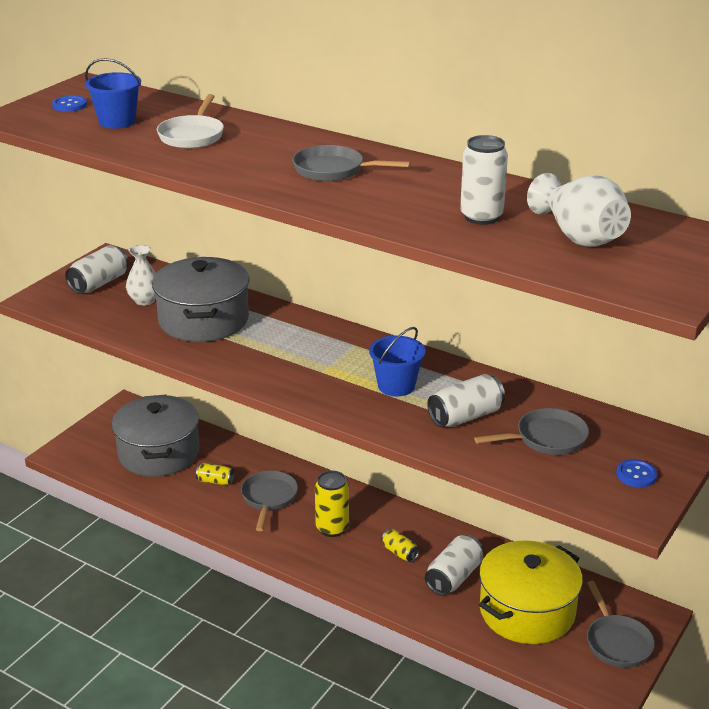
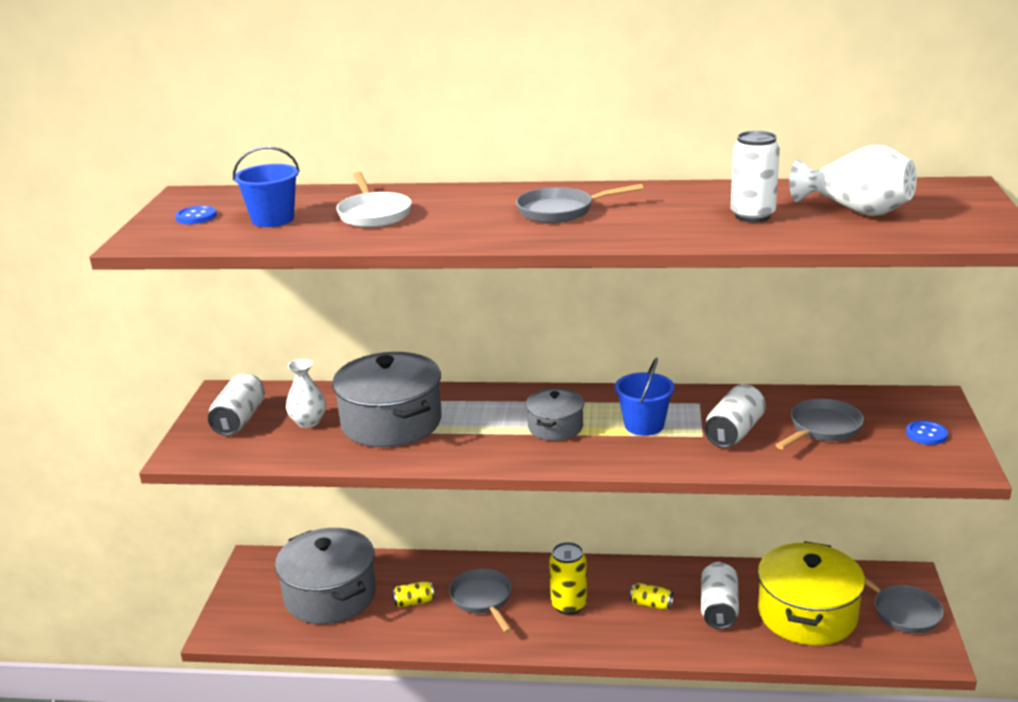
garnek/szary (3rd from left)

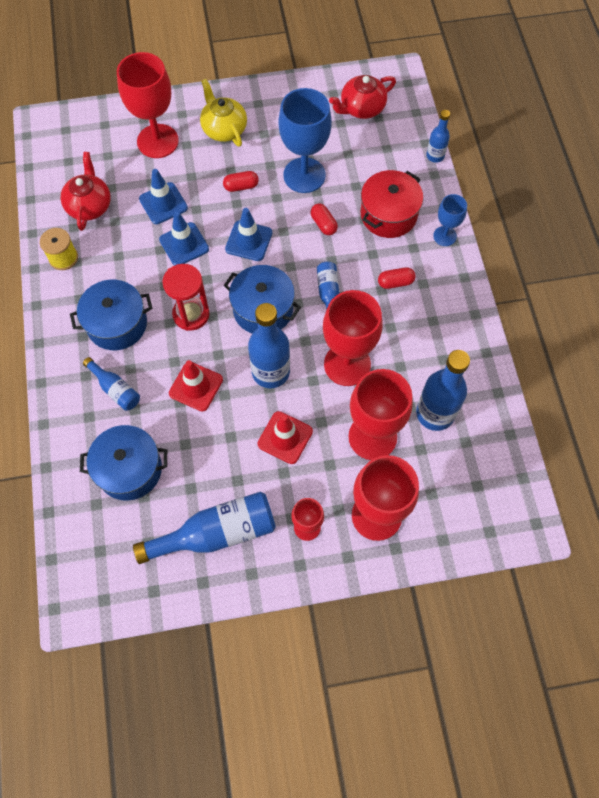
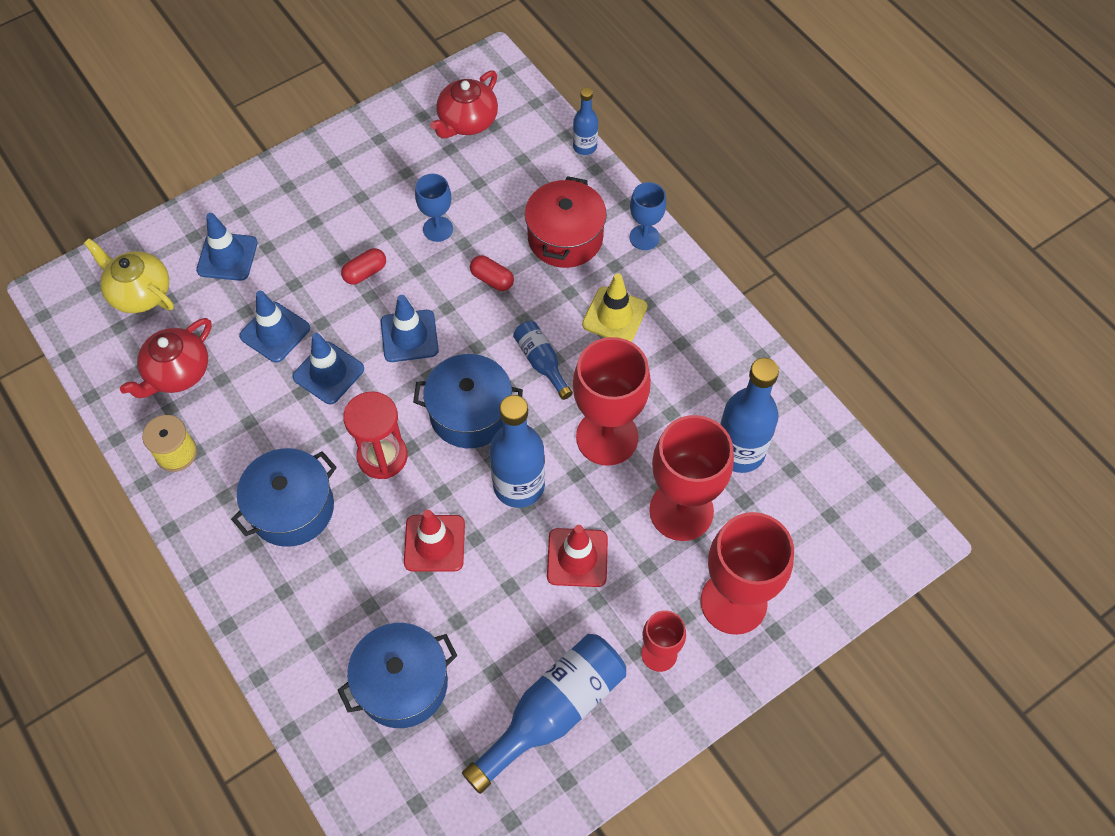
imbryk/czerwony (1st from left)
butelka/niebieski (1st from left in the first image)
pachołek/niebieski (1st from left)
imbryk/żółty
kielich/niebieski (1st from left)
pachołek/żółty

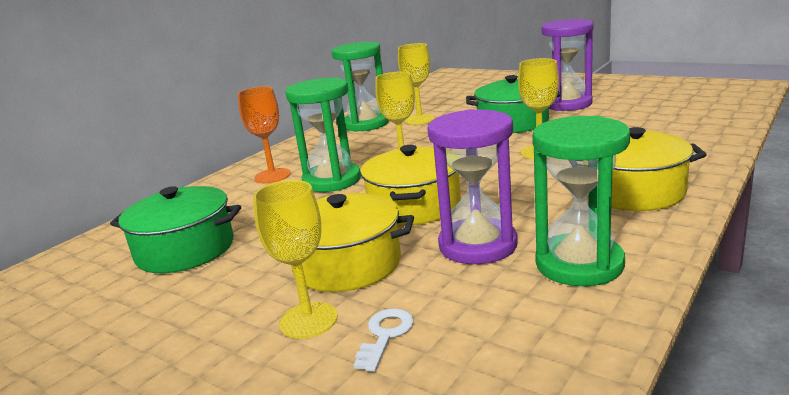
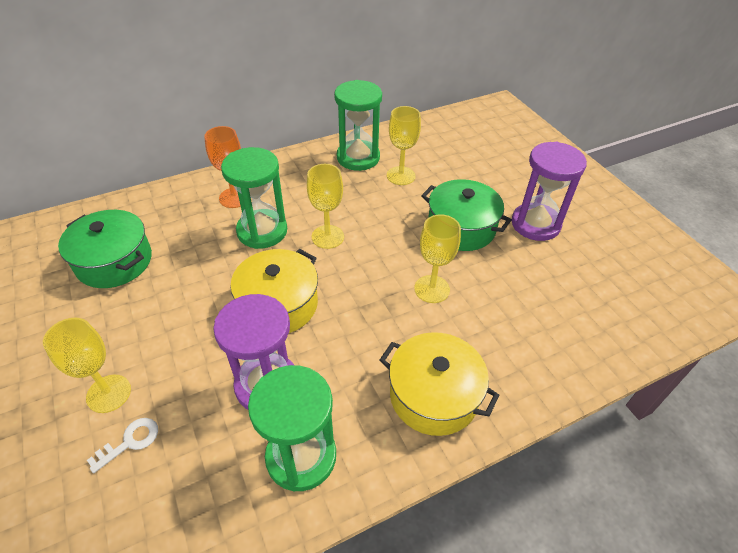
garnek/żółty (1st from left in the first image)

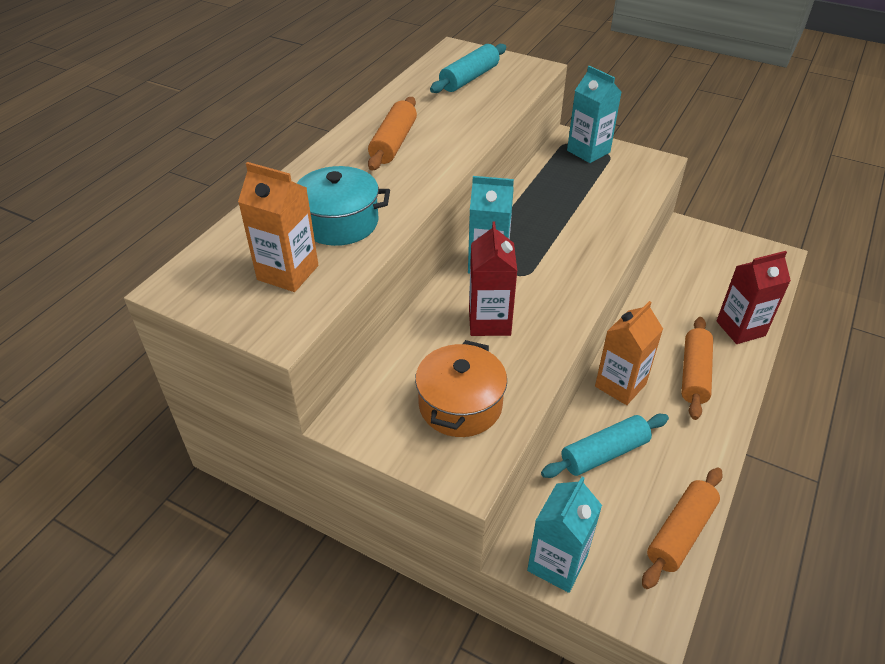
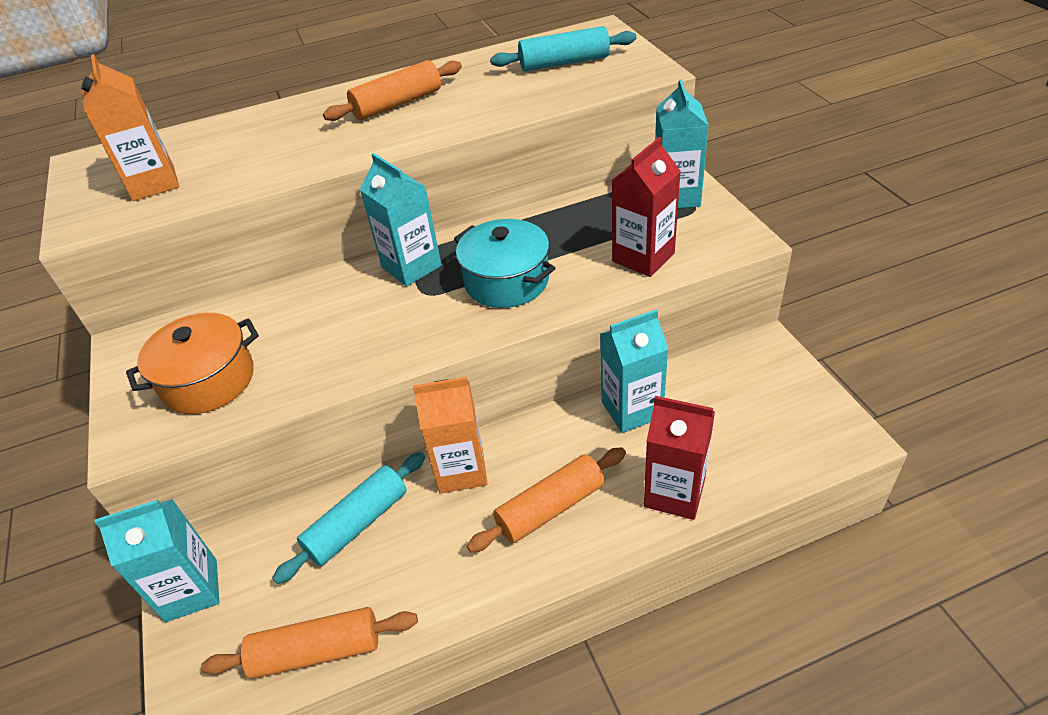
garnek/turkusowy
karton mleka/czerwony (1st from left)
wałek do ciasta/turkusowy (1st from left)
karton mleka/turkusowy (3rd from left)

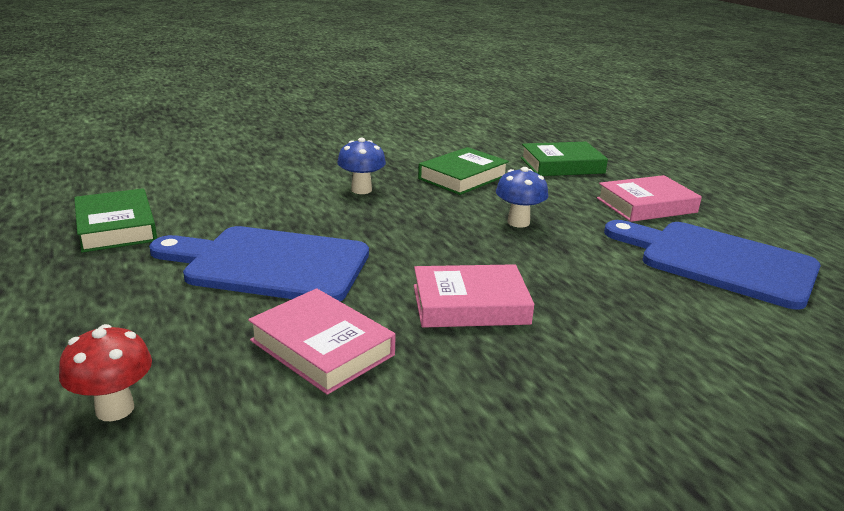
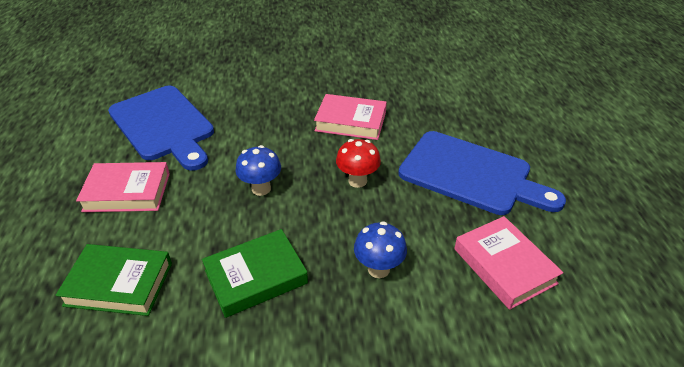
grzyb/czerwony
książka/zielony (1st from left in the first image)
książka/różowy (3rd from left)

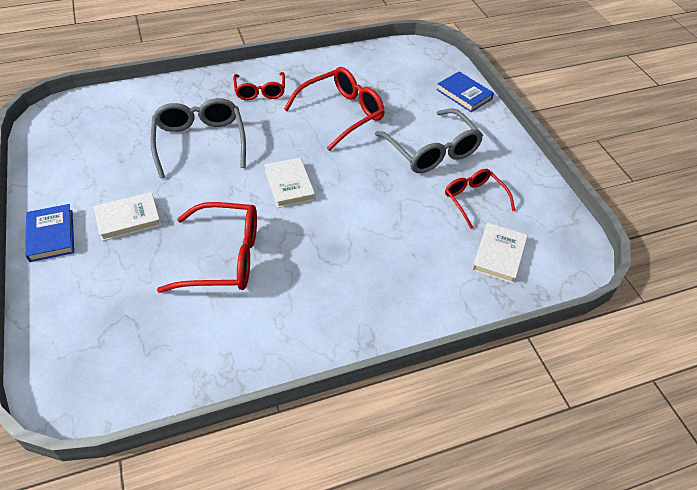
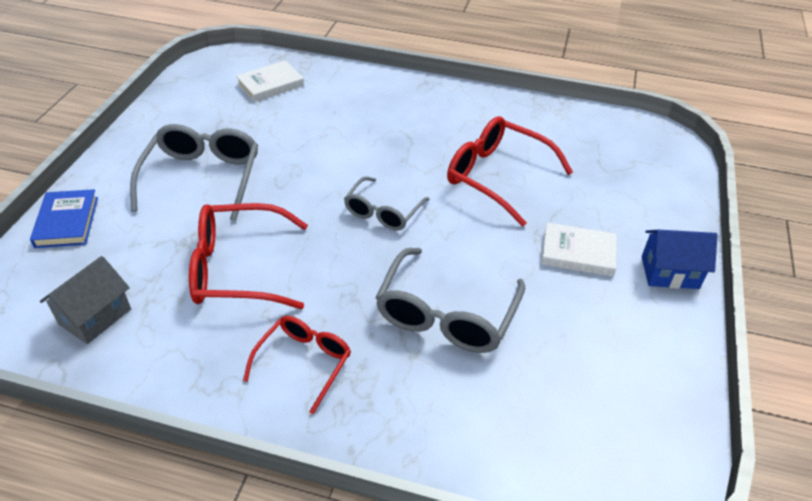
domek/niebieski
okulary/szary (2nd from left)
okulary/czerwony (4th from left in the first image)
domek/szary

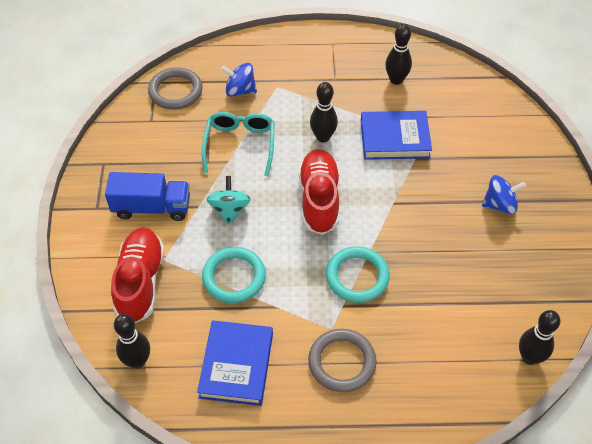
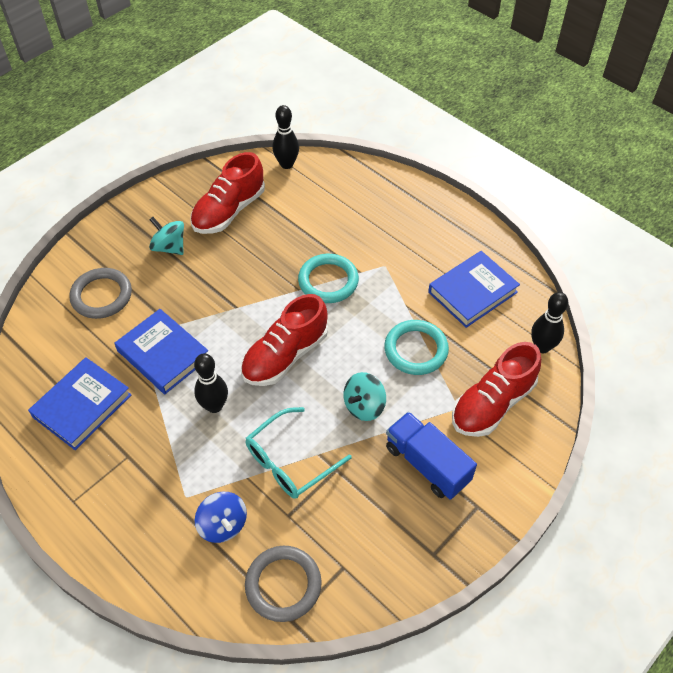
pierścień/szary (1st from left)
książka/niebieski (1st from left)
bączek/turkusowy (1st from left)
but/czerwony (1st from left)

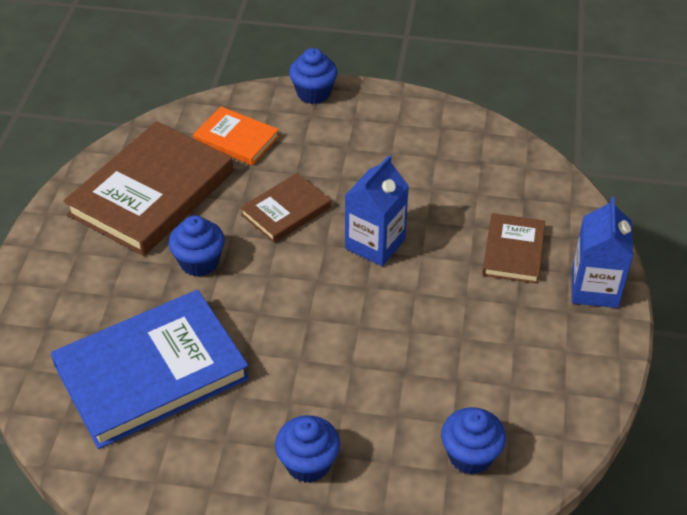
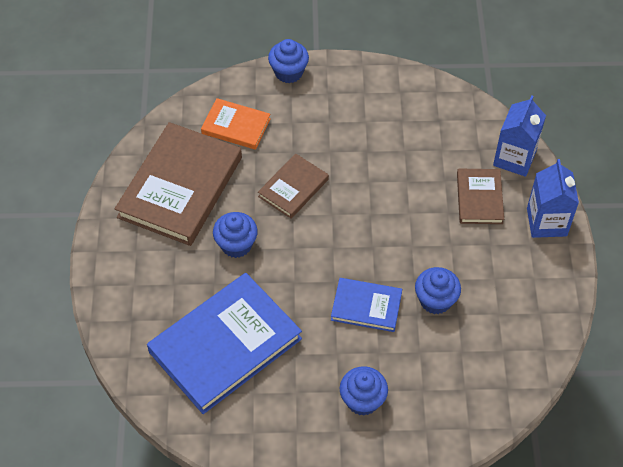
karton mleka/niebieski (1st from left)
muffinka/niebieski (4th from left)
książka/niebieski (2nd from left)

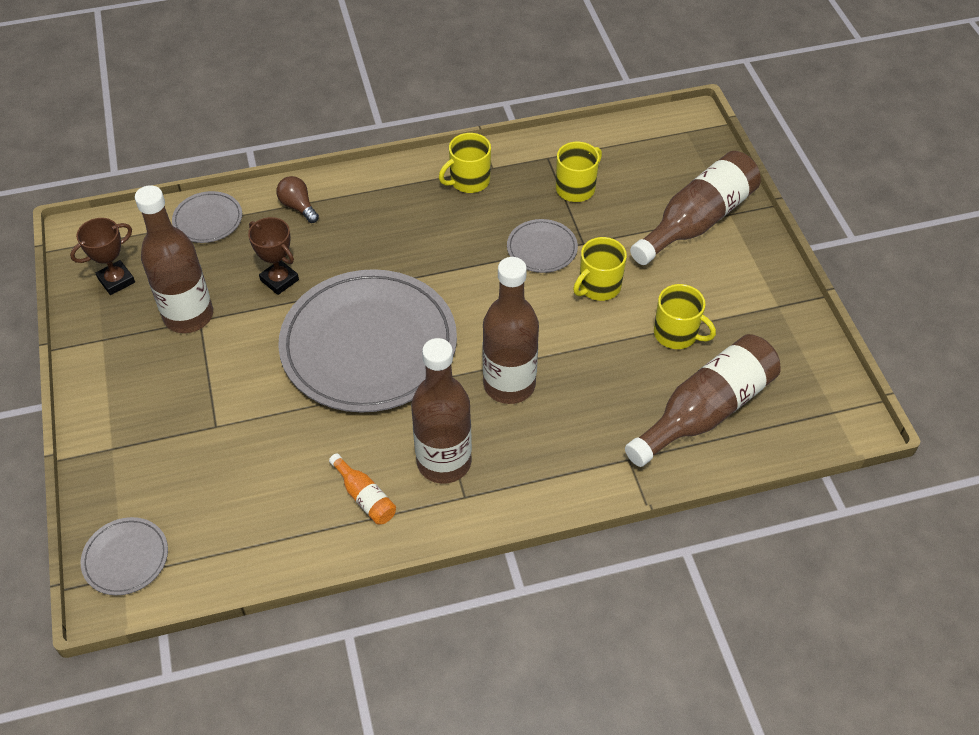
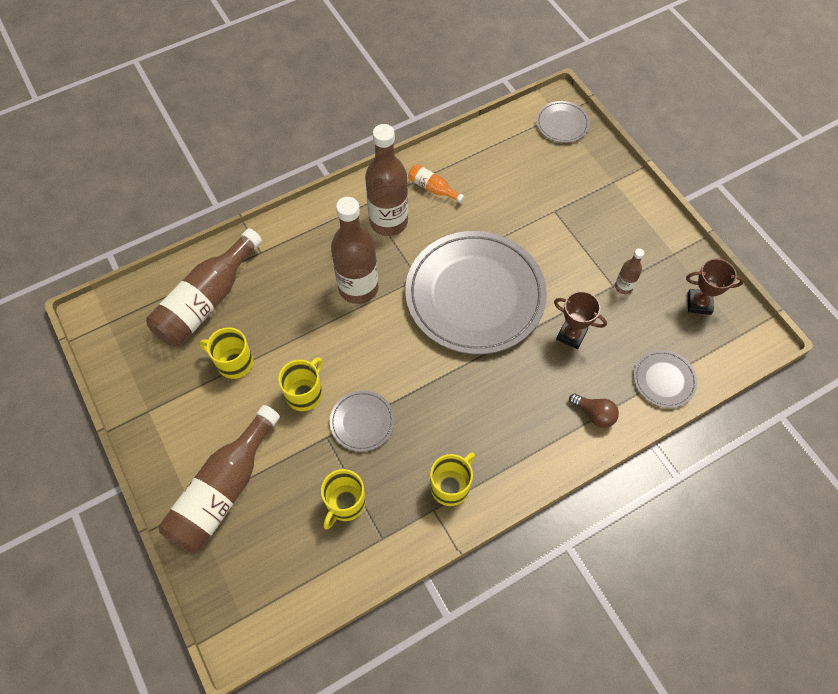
puchar/brązowy (2nd from left)
butelka/brązowy (5th from left)

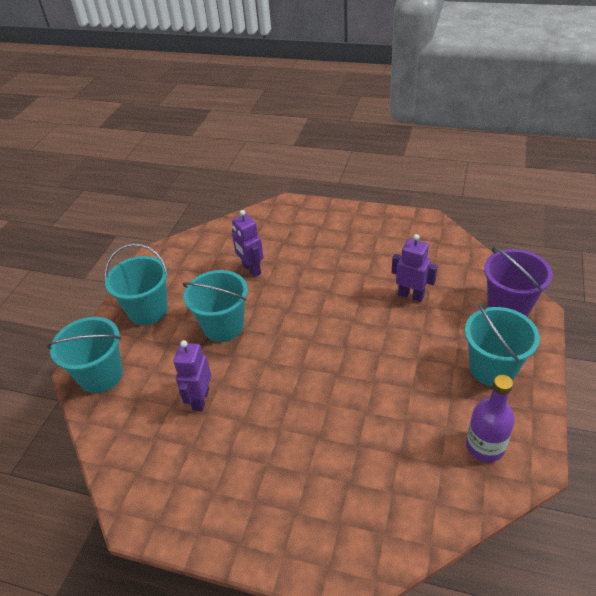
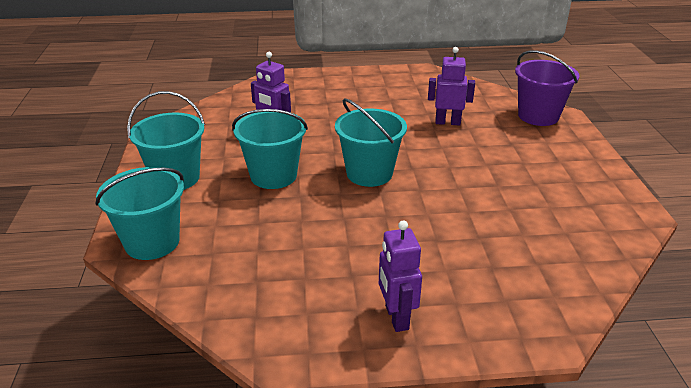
robot/fioletowy (2nd from left)
wiadro/turkusowy (4th from left)
butelka/fioletowy

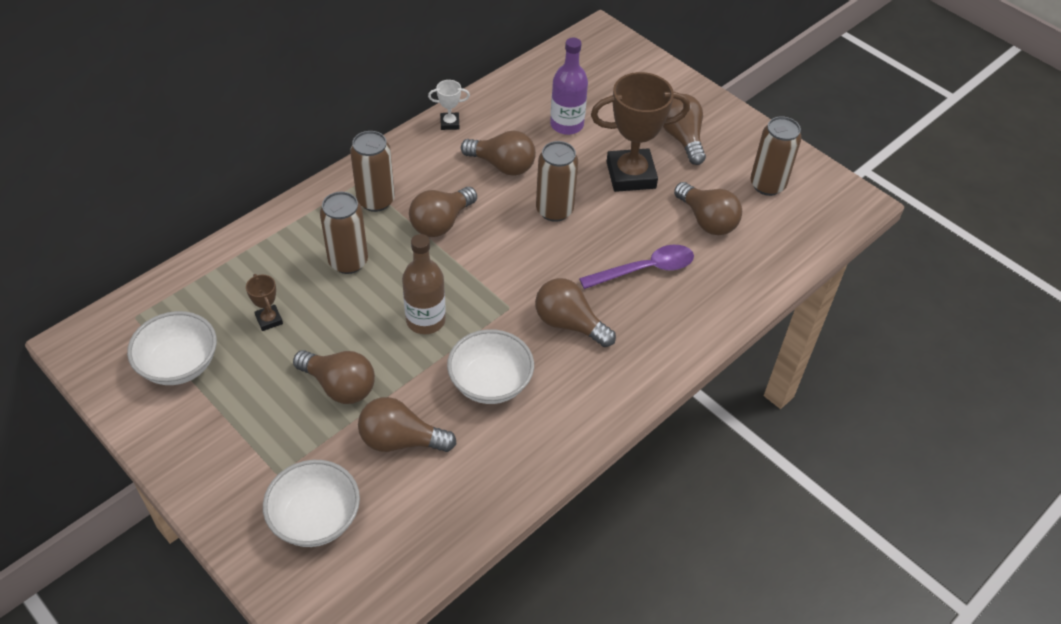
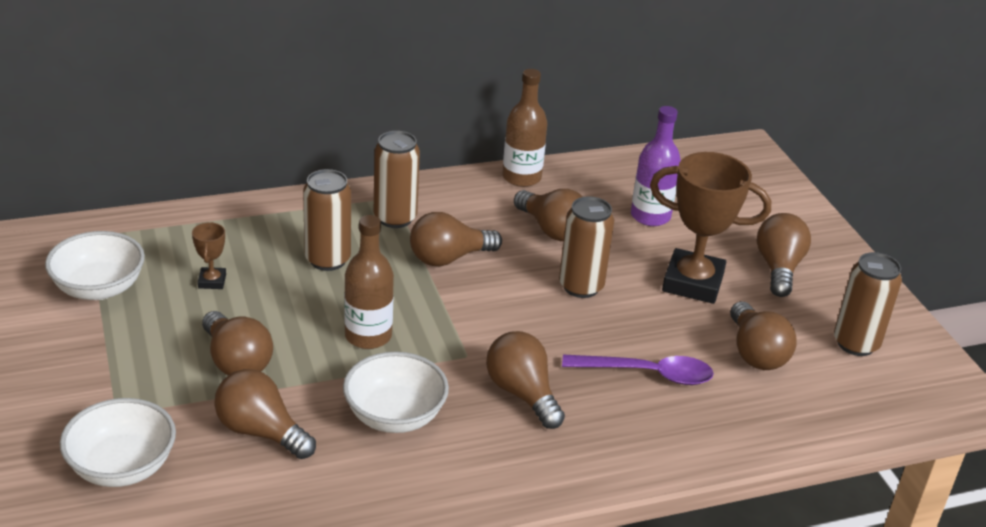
butelka/brązowy (2nd from left)

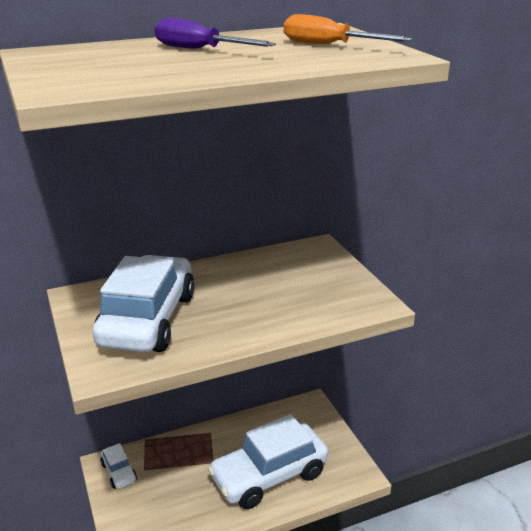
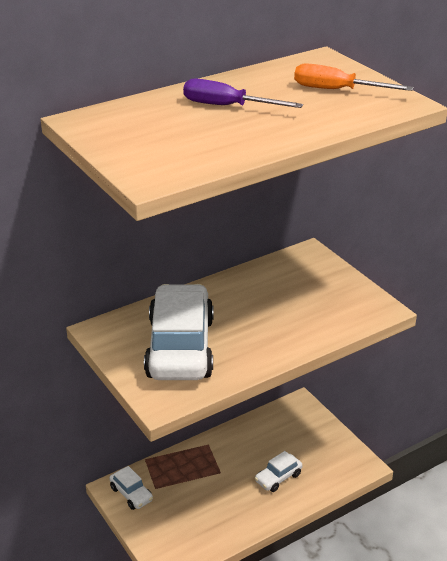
samochód/biały (3rd from left)

